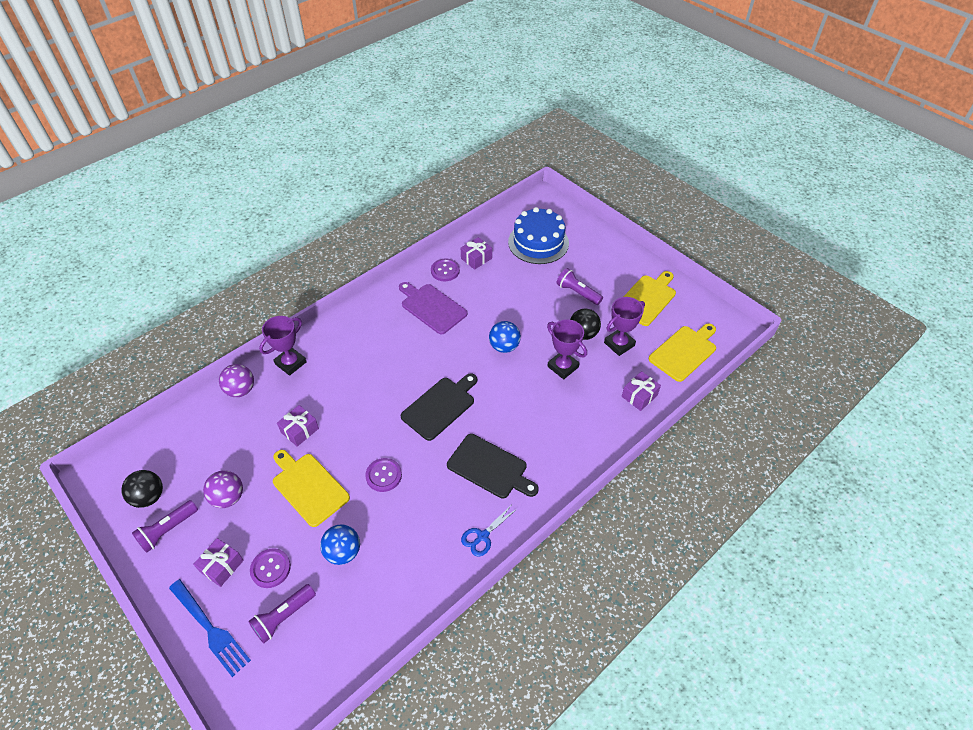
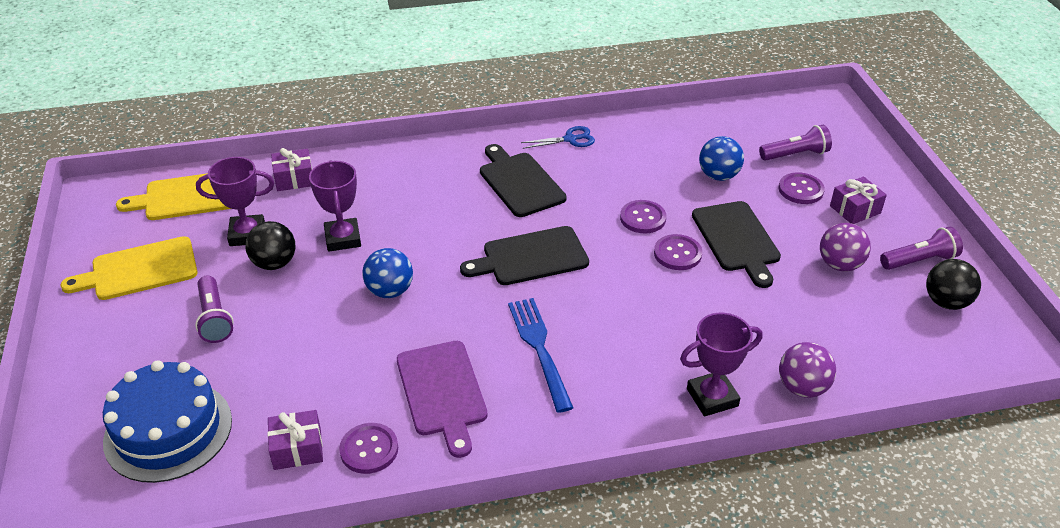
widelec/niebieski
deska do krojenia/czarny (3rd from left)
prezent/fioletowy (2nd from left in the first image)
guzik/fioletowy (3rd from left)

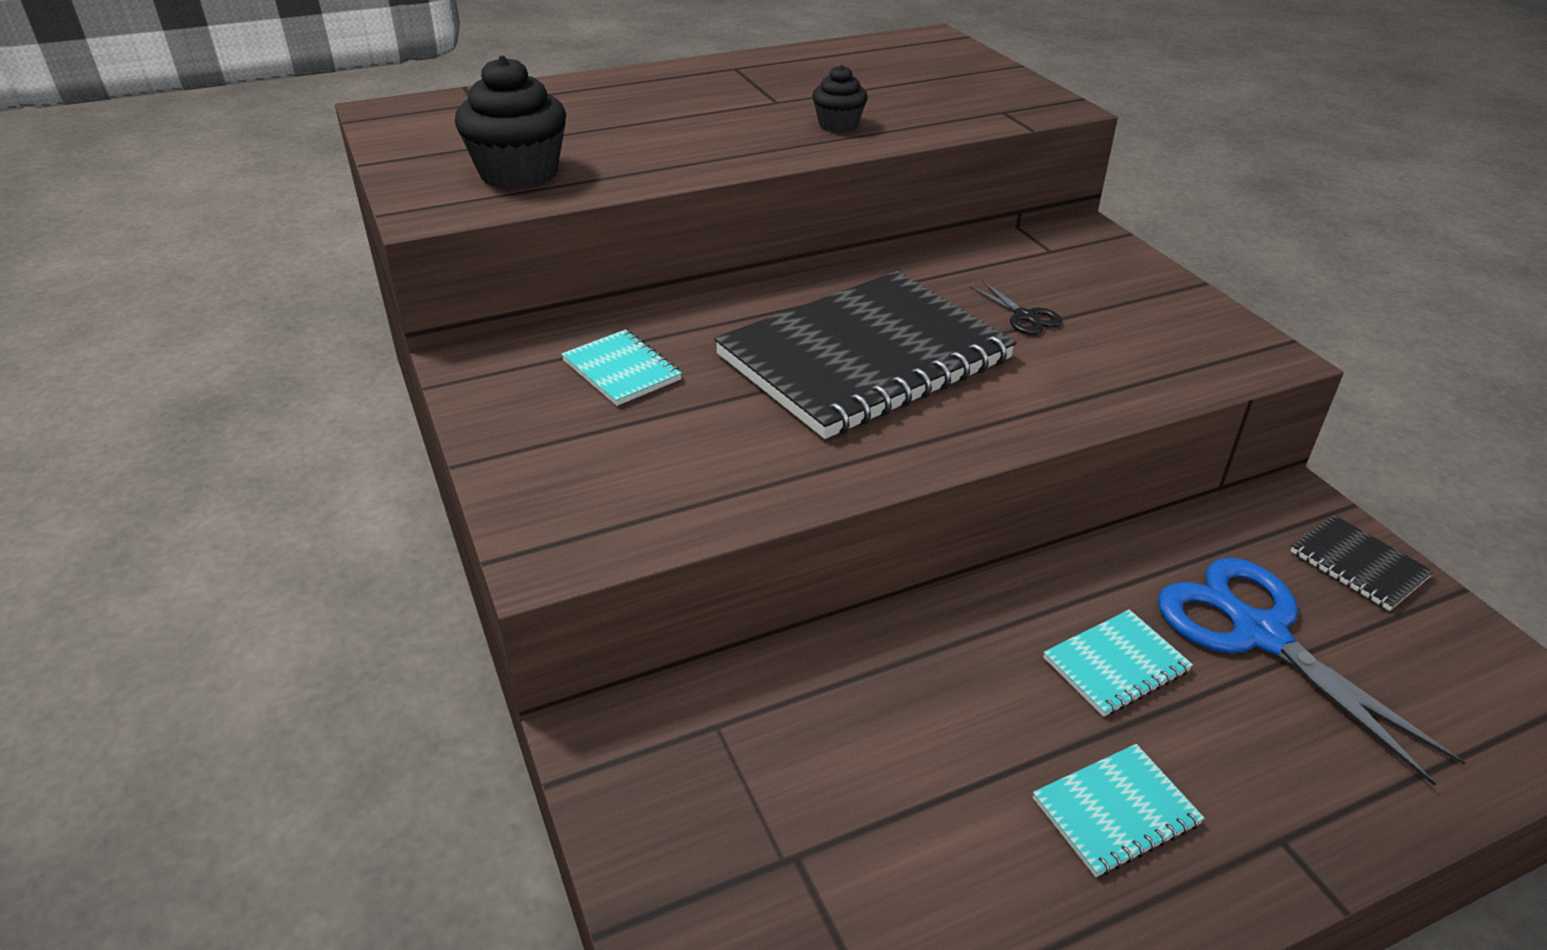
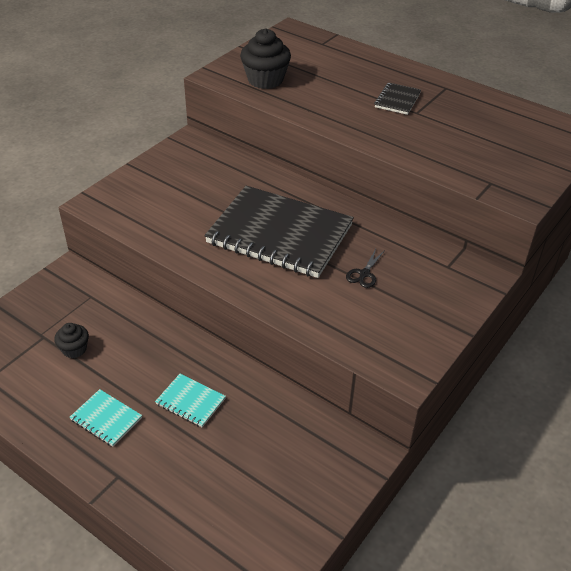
zeszyt/turkusowy (1st from left in the first image)
muffinka/czarny (1st from left)
nożyczki/niebieski
zeszyt/czarny (2nd from left)

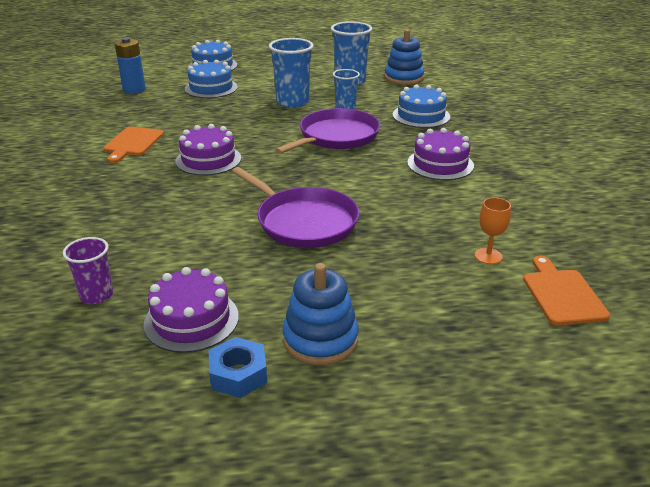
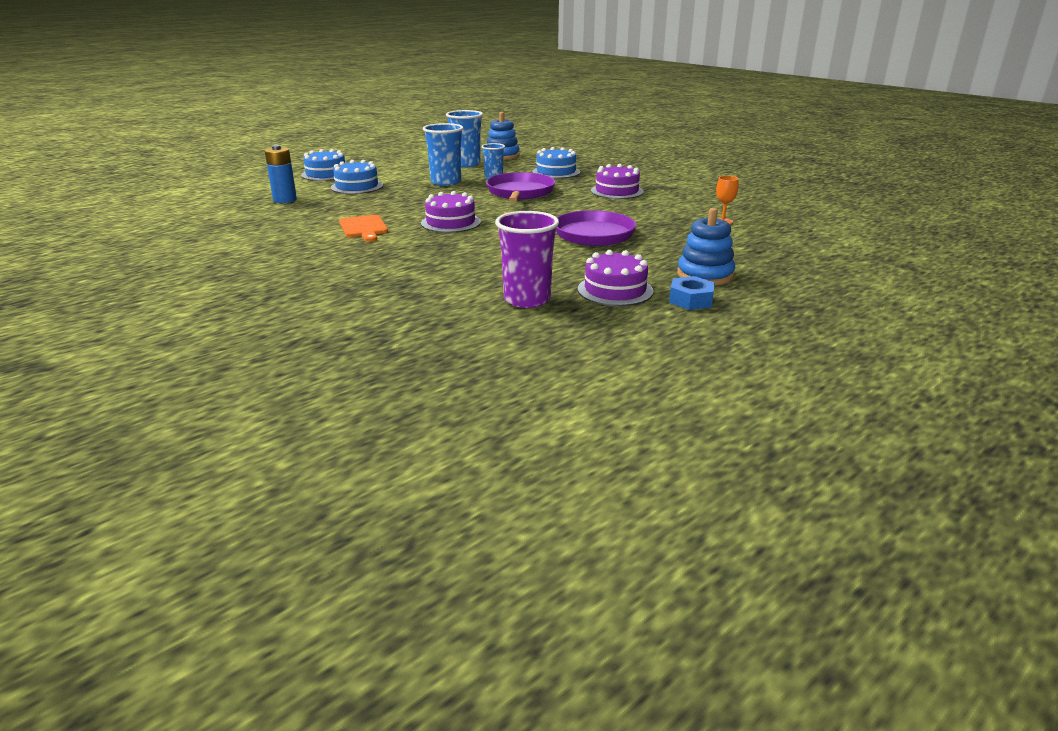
szklanka/fioletowy
deska do krojenia/pomarańczowy (2nd from left in the first image)

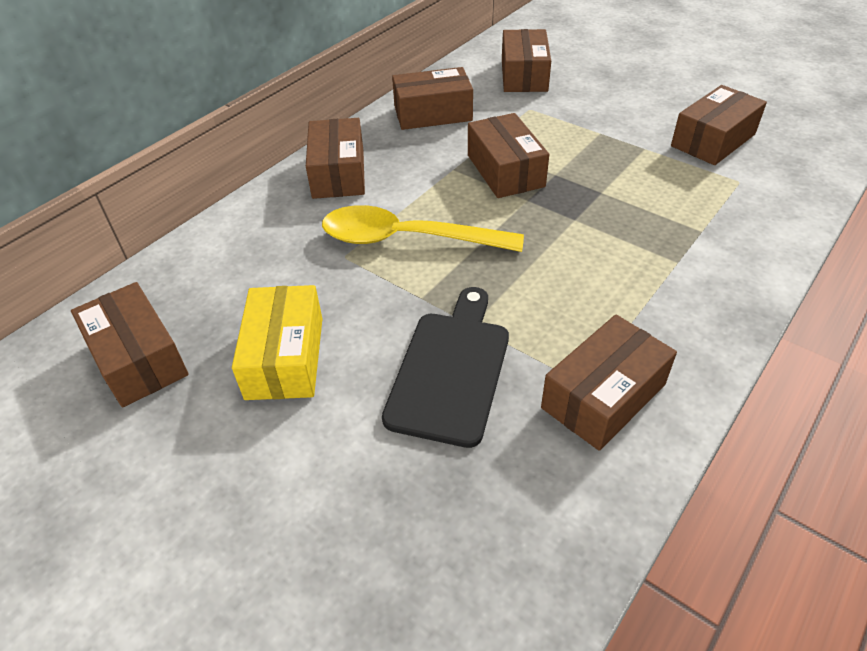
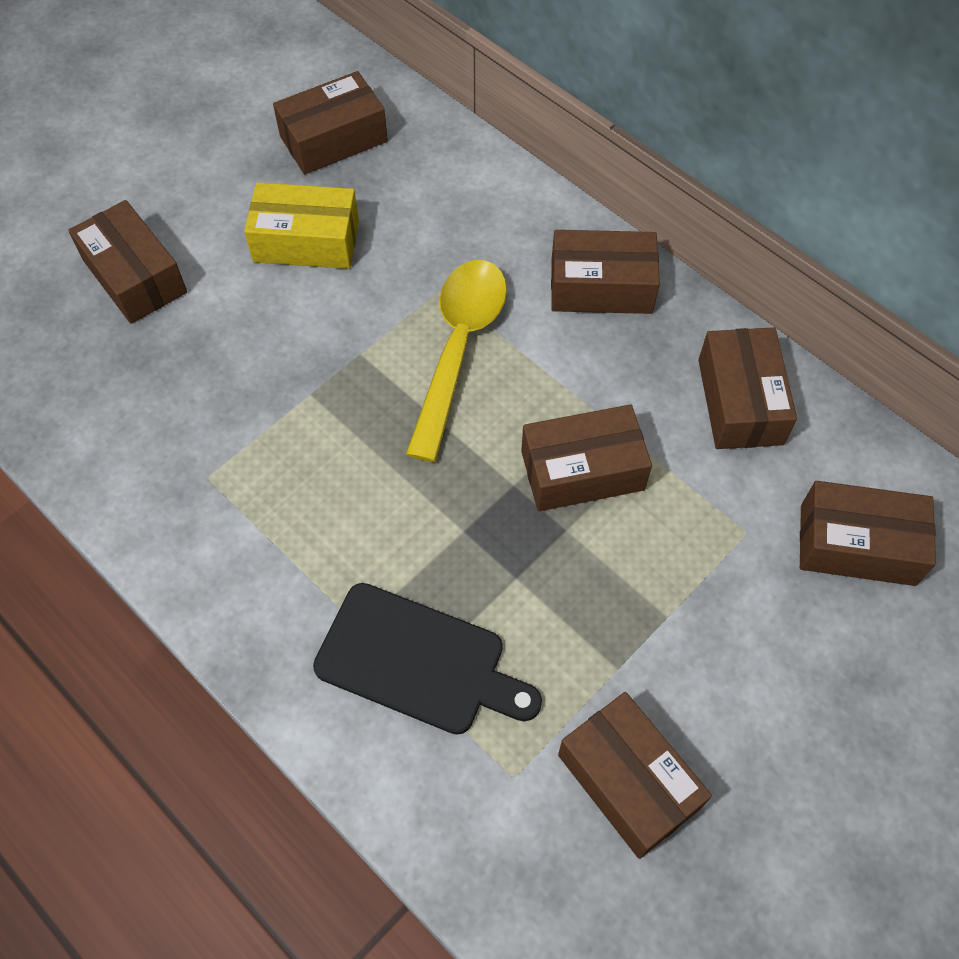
deska do krojenia/czarny
pudełko/brązowy (1st from left)

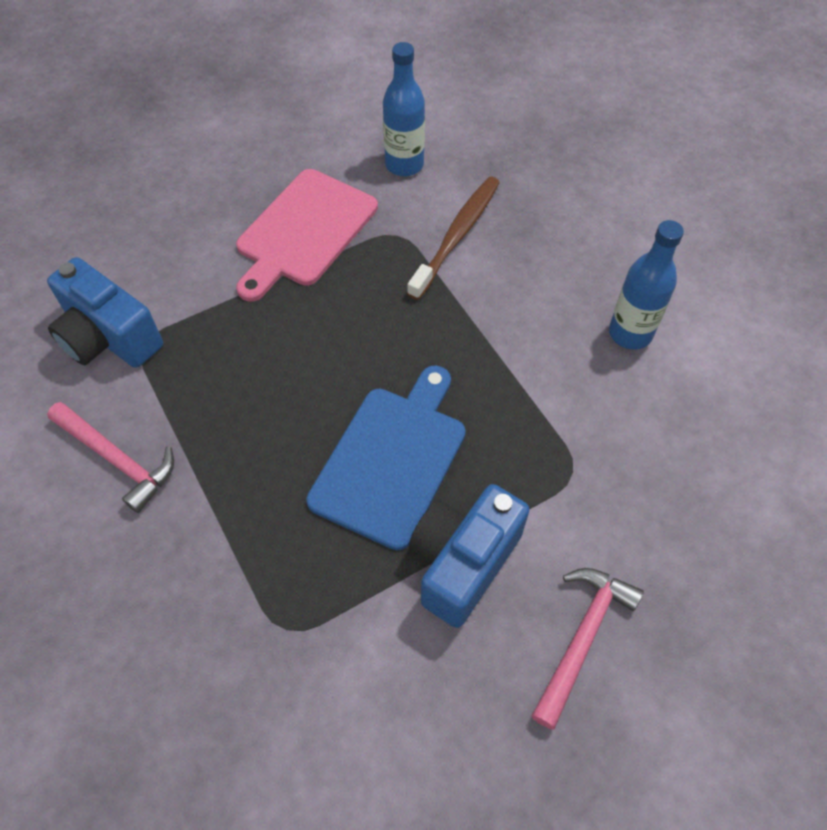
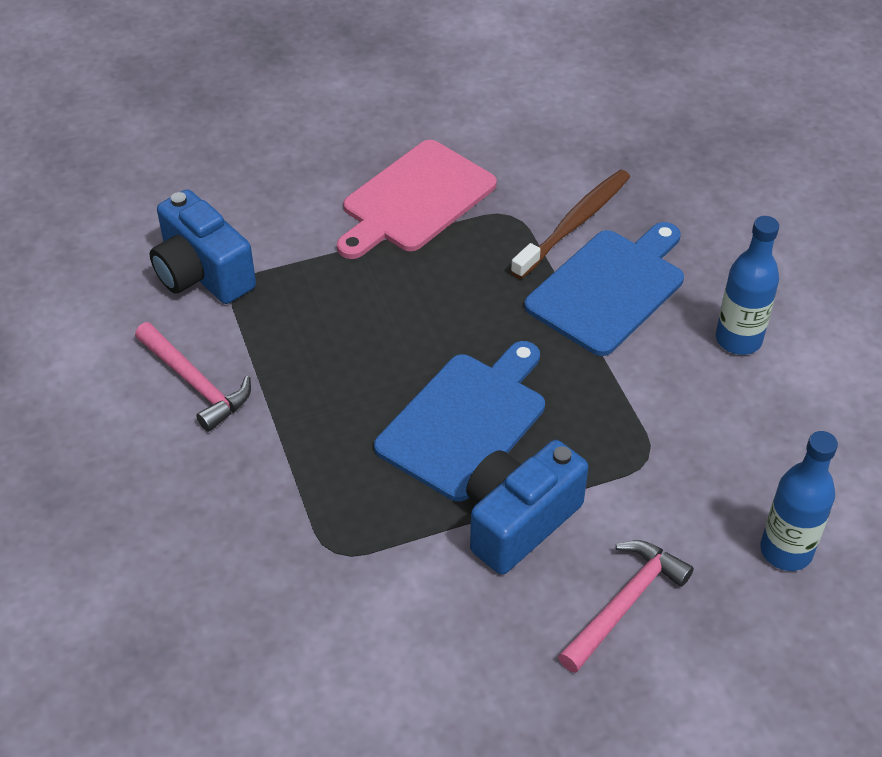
butelka/niebieski (2nd from left)
deska do krojenia/niebieski (2nd from left)

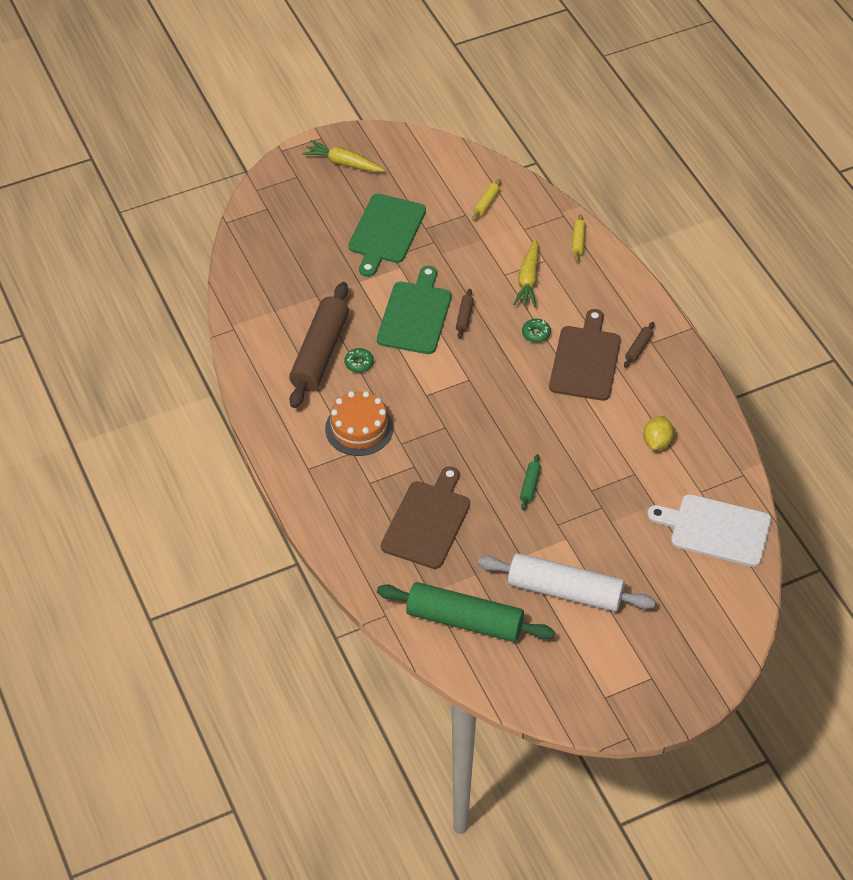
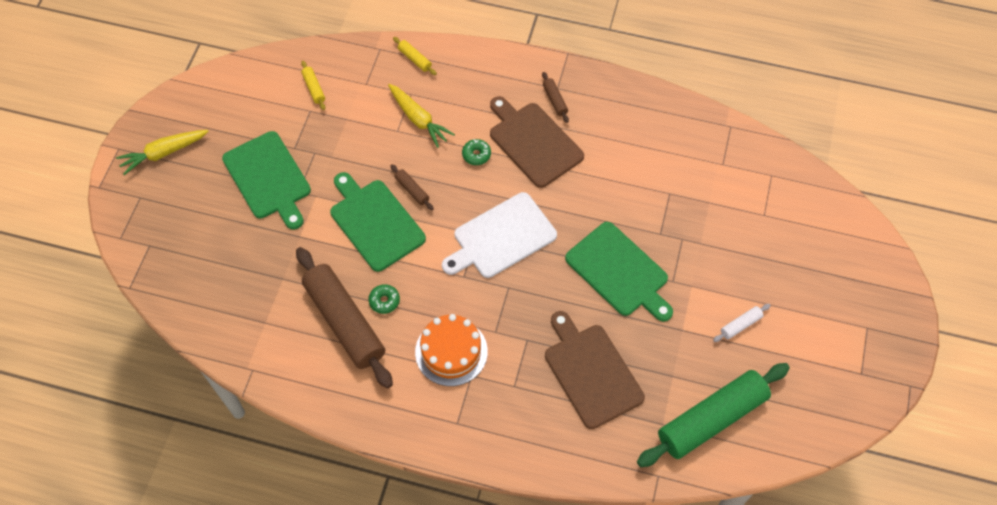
wałek do ciasta/biały
deska do krojenia/zielony (3rd from left)
cytryna/żółty
deska do krojenia/biały

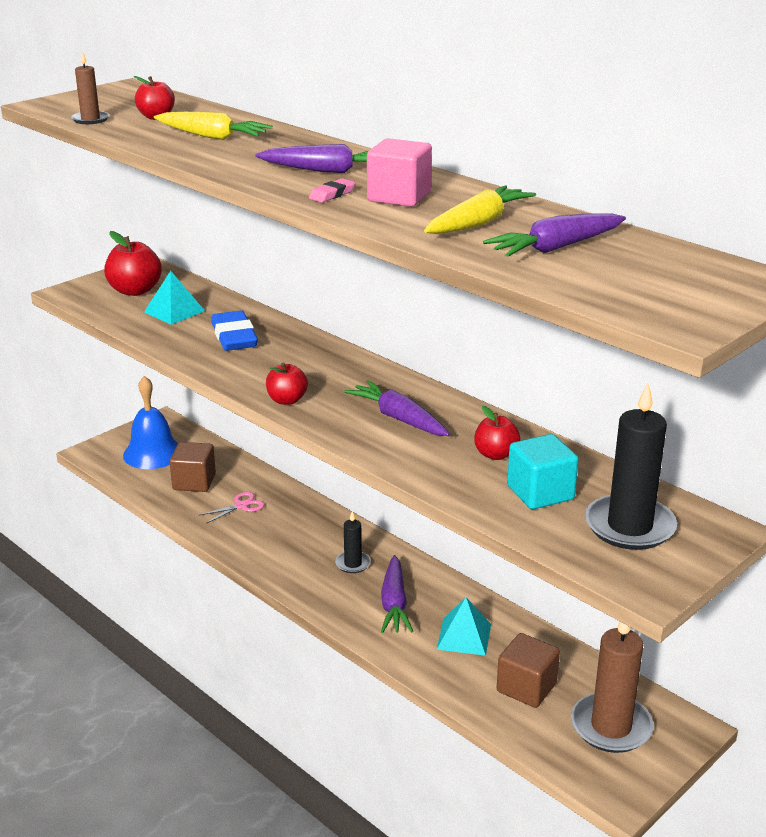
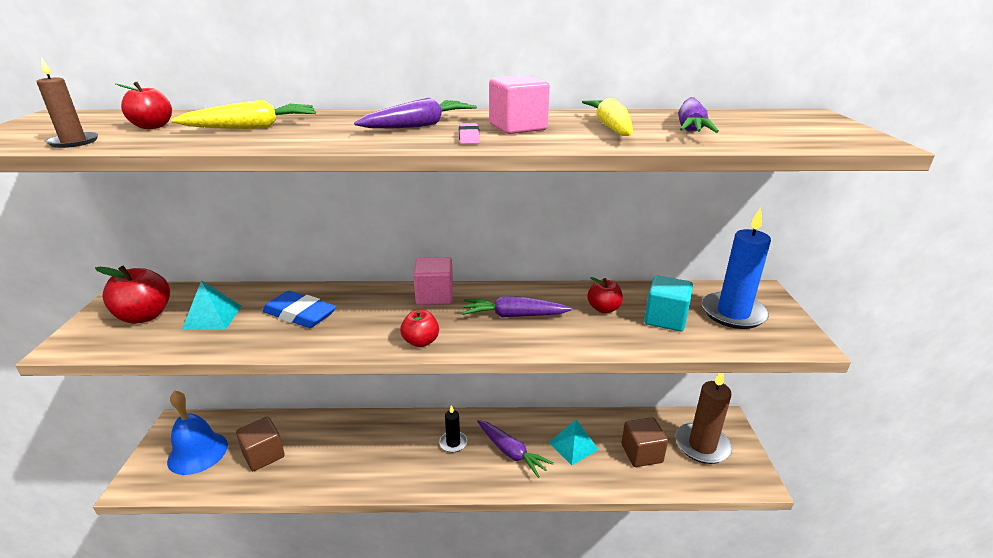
nożyczki/różowy
świeca/niebieski
sześcian/różowy (1st from left)

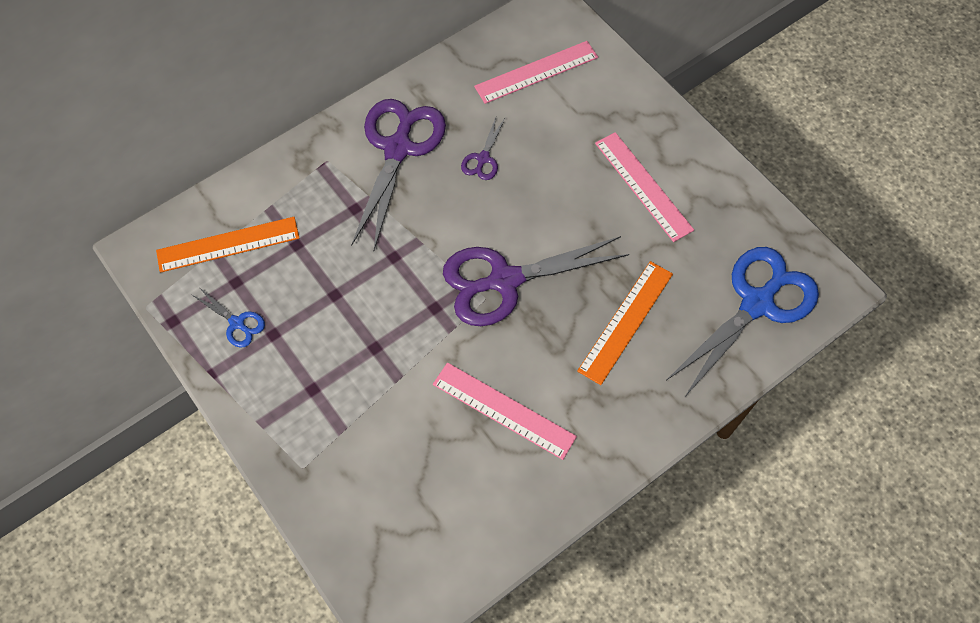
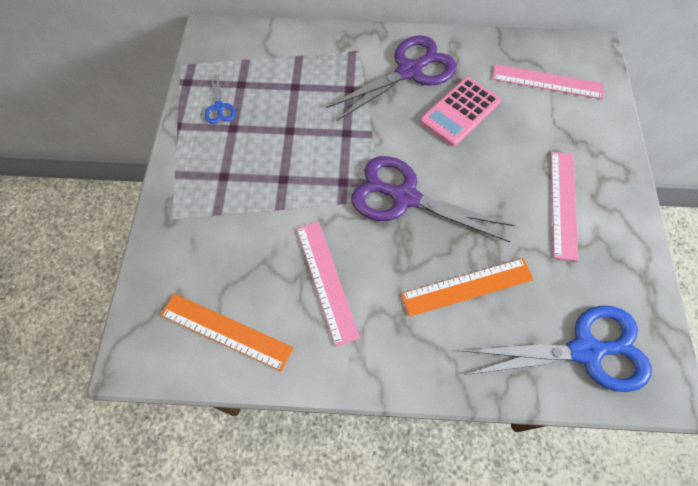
linijka/pomarańczowy (1st from left)
kalkulator/różowy

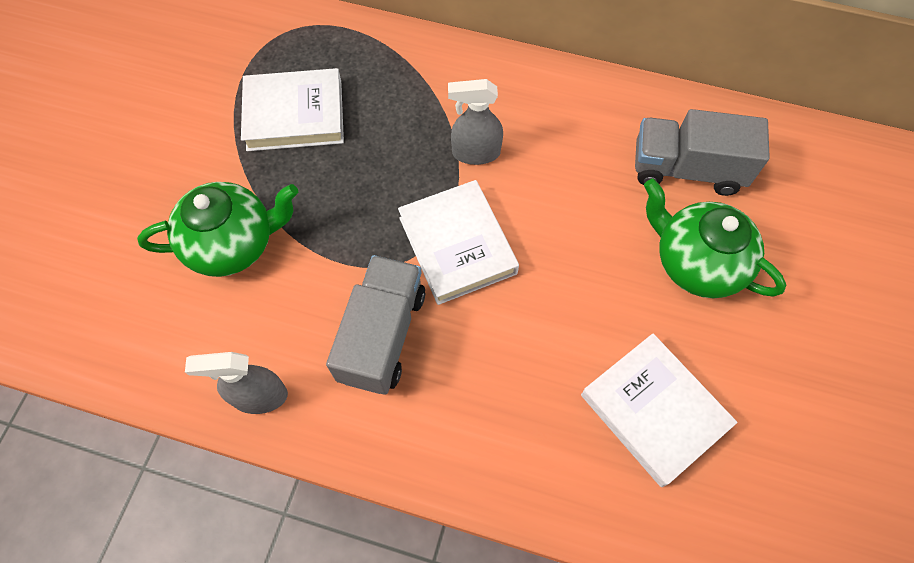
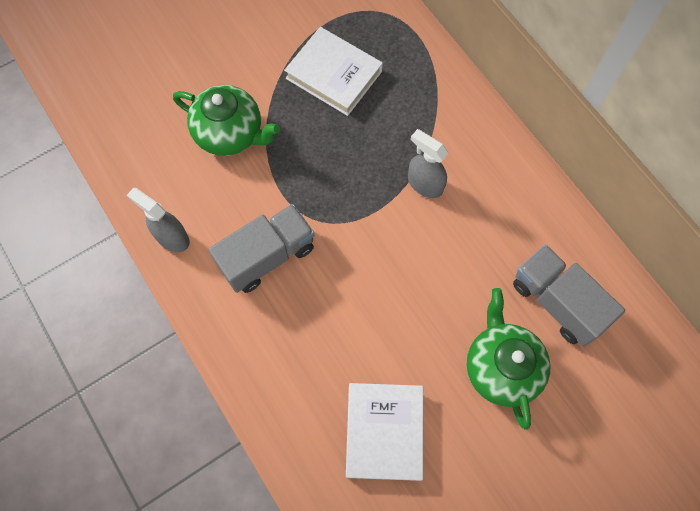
książka/biały (2nd from left in the first image)

